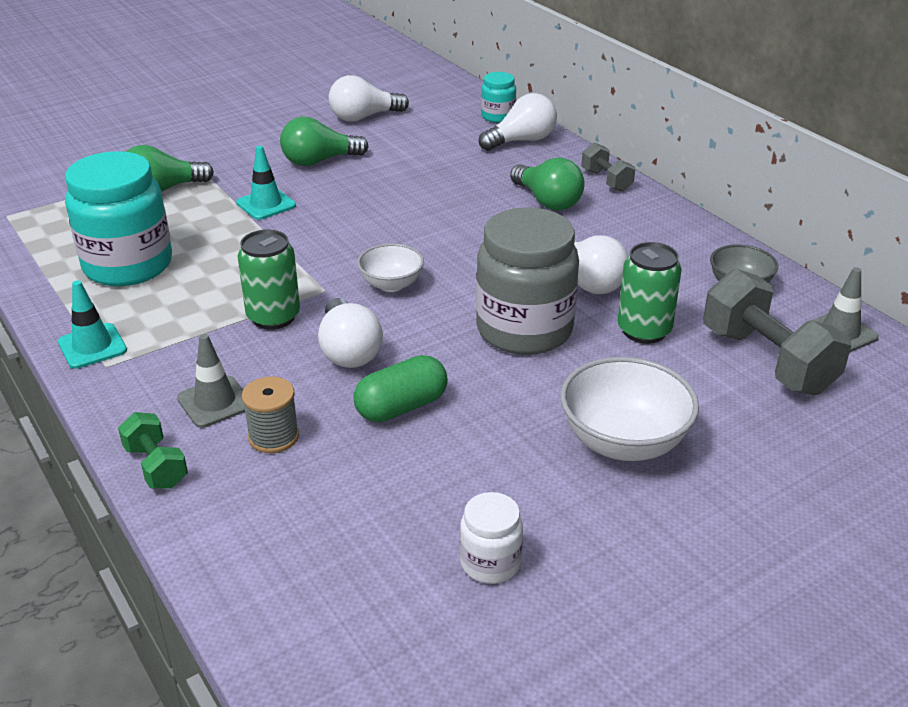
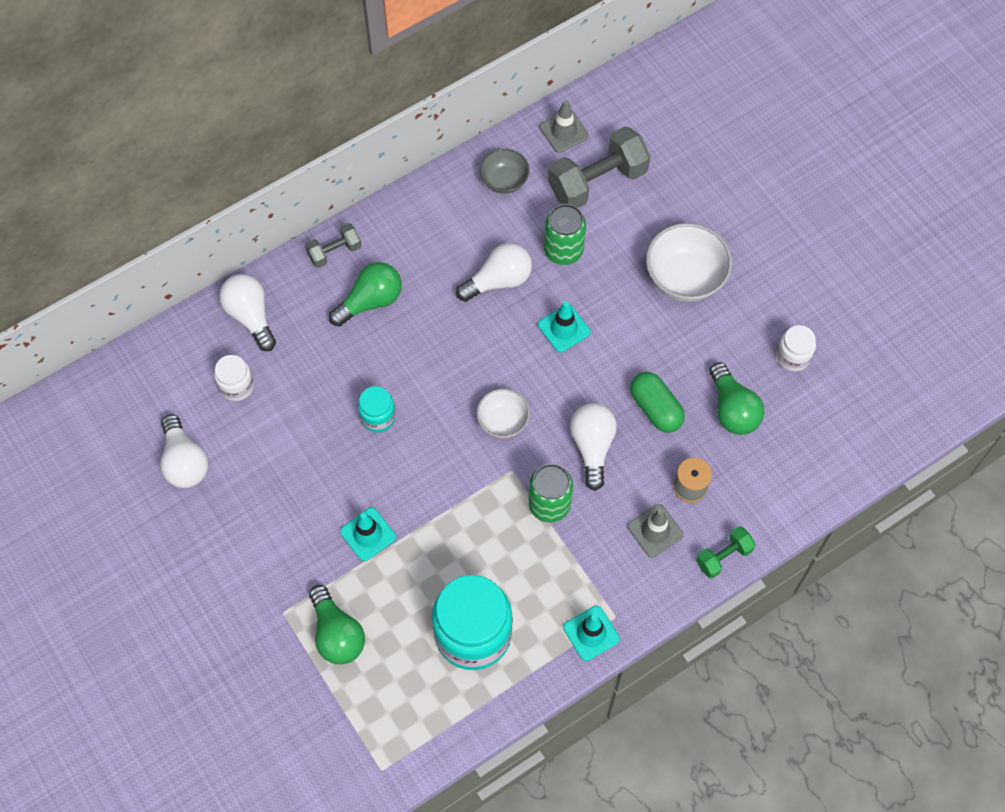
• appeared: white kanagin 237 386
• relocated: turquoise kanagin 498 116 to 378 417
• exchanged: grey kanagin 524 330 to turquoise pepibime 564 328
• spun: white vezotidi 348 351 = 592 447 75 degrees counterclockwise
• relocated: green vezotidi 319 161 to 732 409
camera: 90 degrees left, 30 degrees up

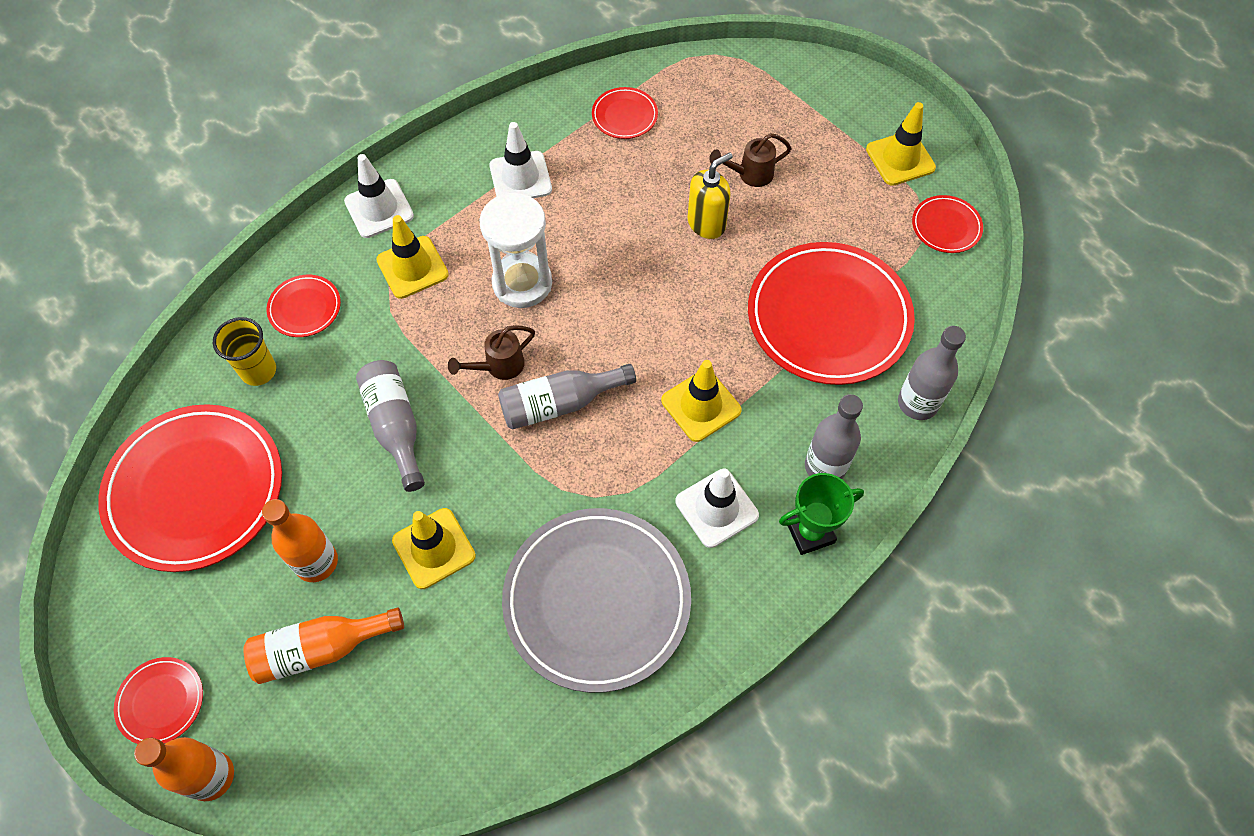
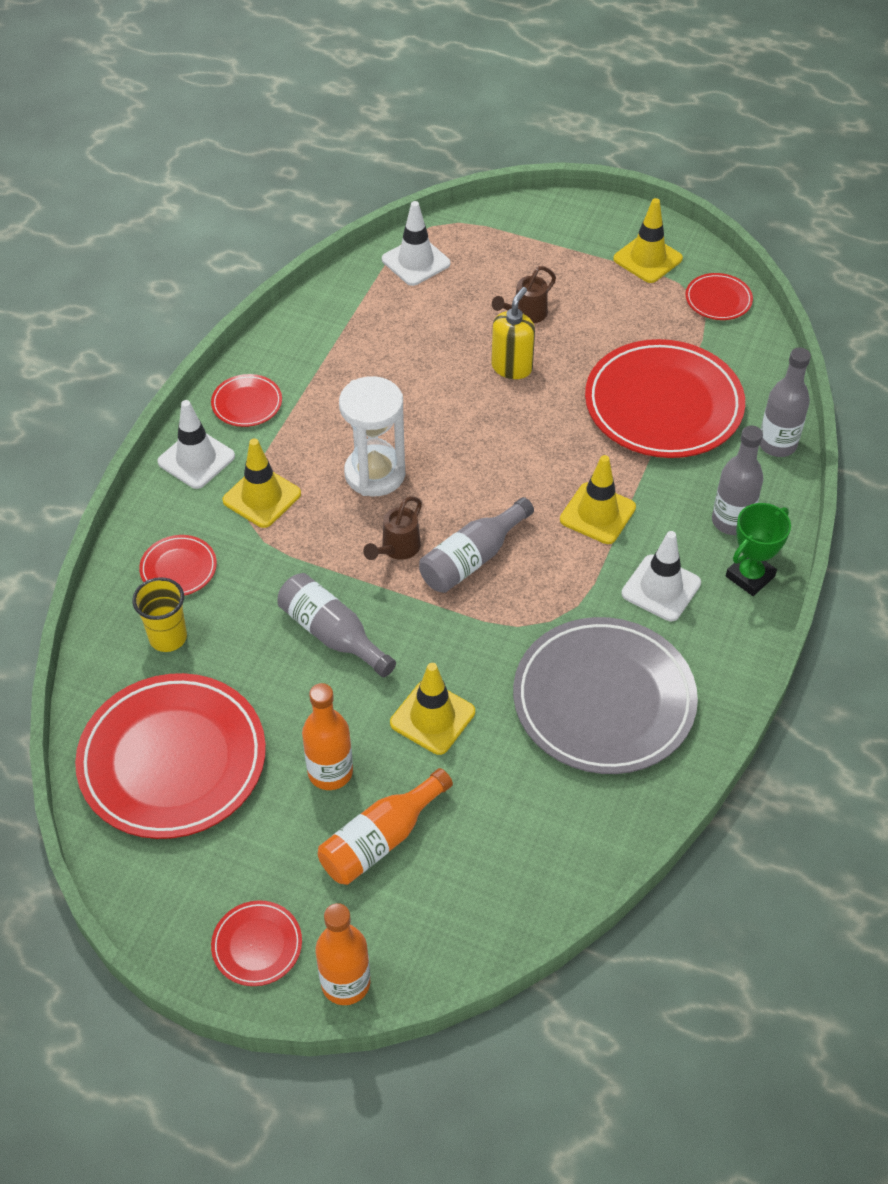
• relocated: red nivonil 624 116 to 247 403
• relocated: white pepibime 520 178 to 416 261
camera: 25 degrees left, 10 degrees down

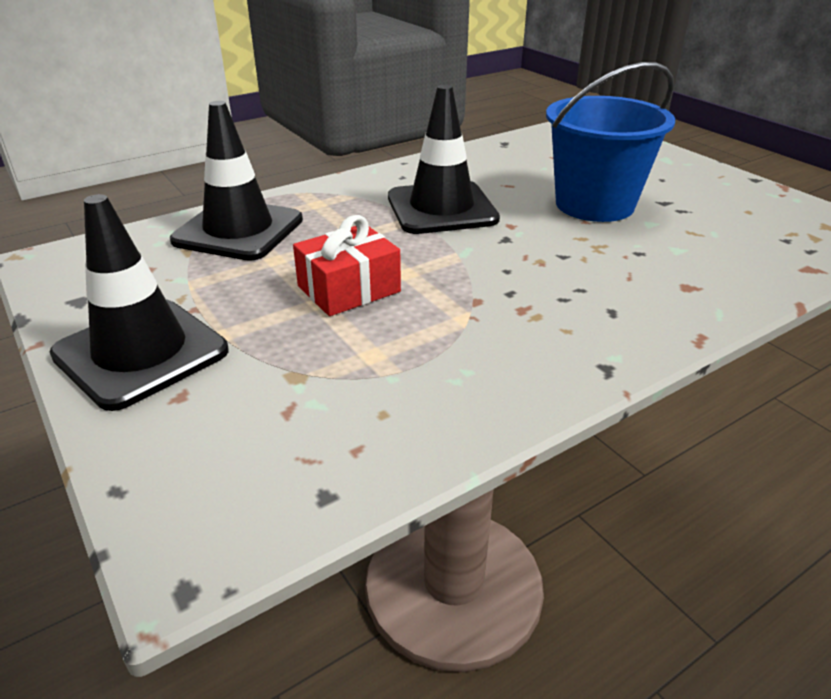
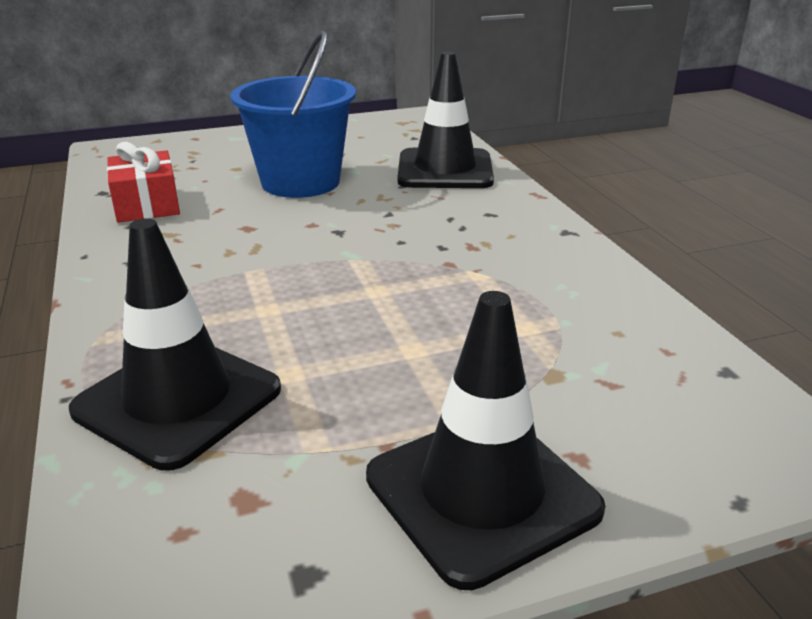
• relocated: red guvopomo 349 289 to 147 205
• relocated: black pepibime 441 208 to 445 170
camera: 75 degrees left, 5 degrees down

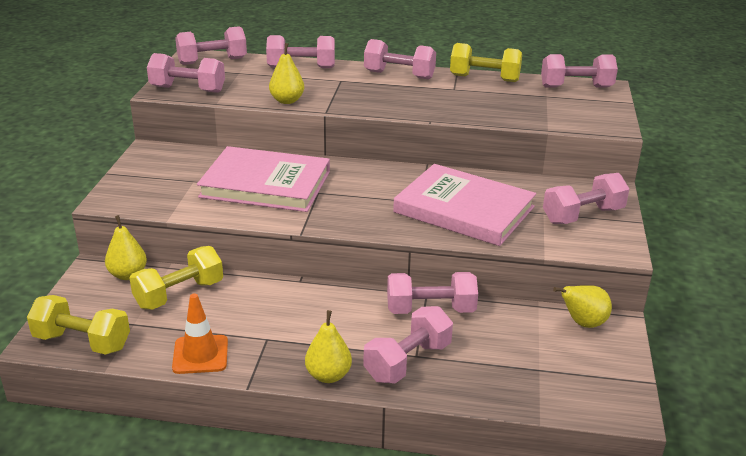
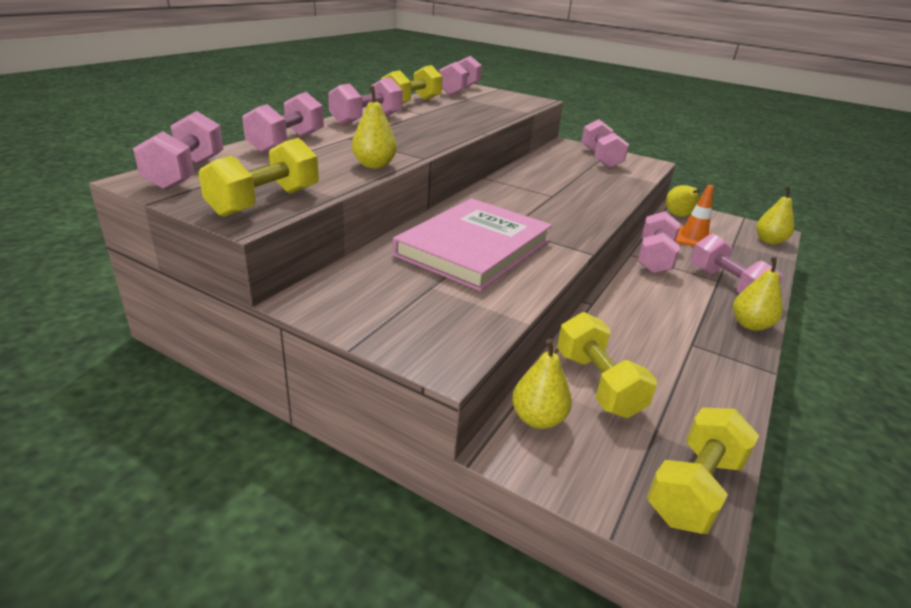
• colour: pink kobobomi 187 89 to yellow kobobomi 265 202
• relocated: orange pepibime 200 355 to 693 238
• appeared: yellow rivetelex 769 241
• missing: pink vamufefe 464 210
camera: 70 degrees left, 0 degrees up

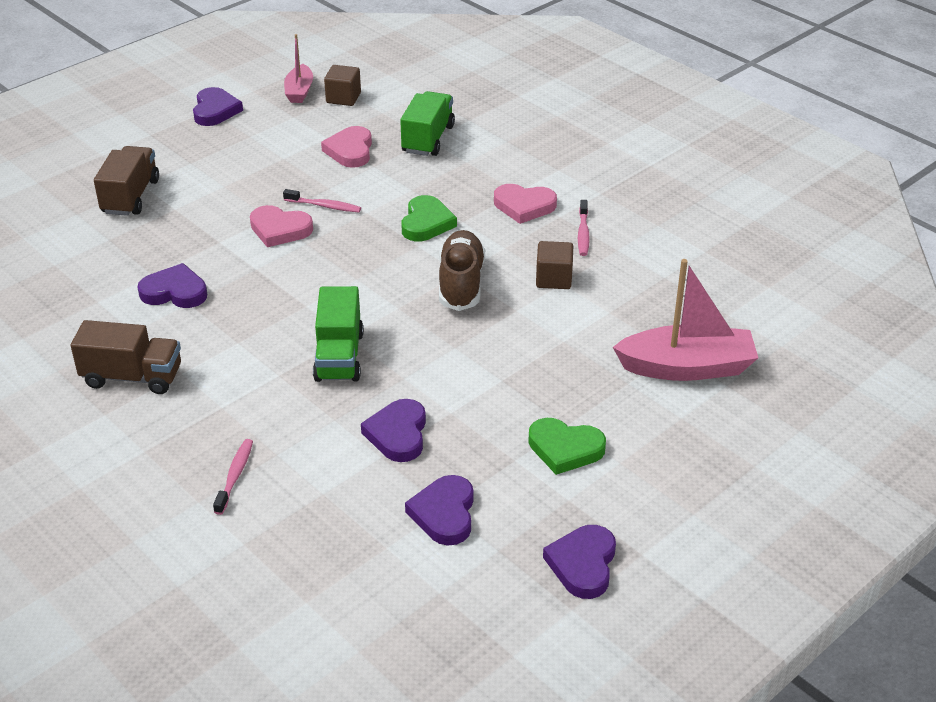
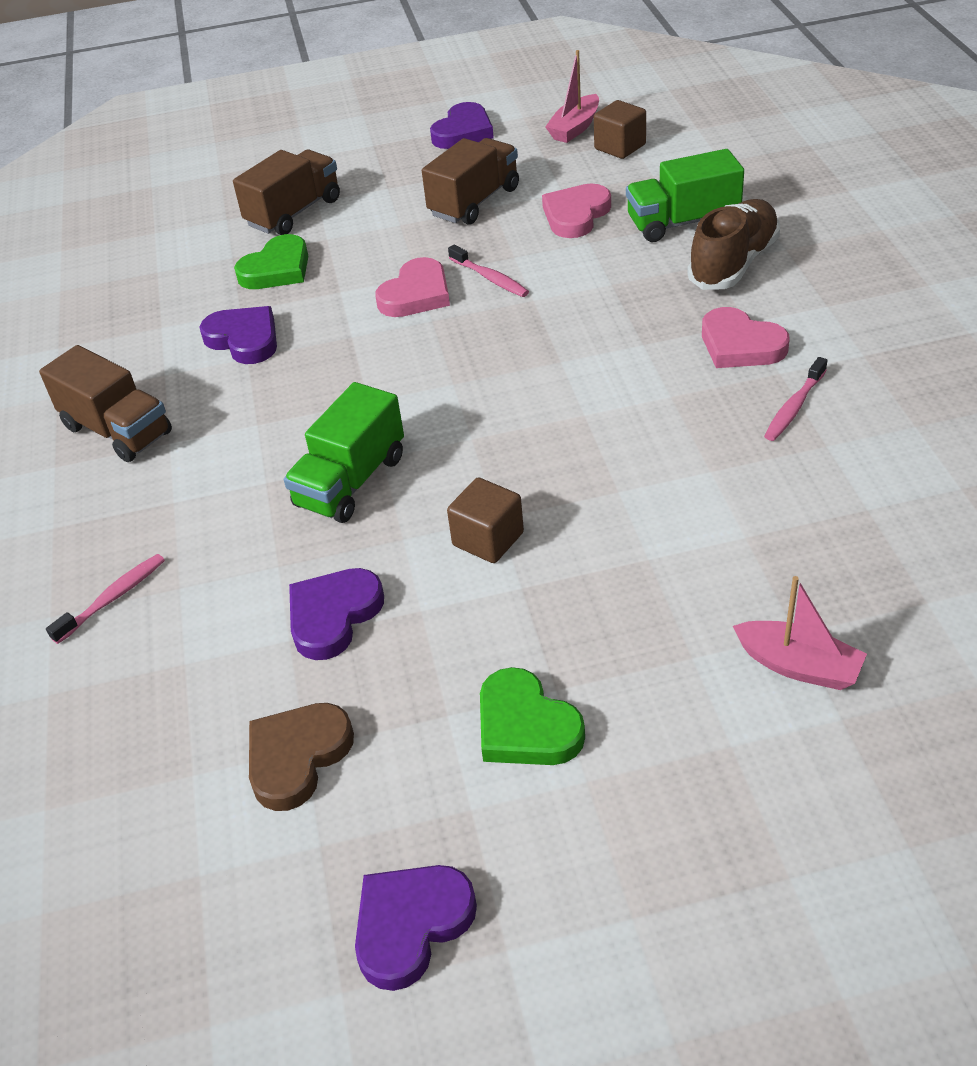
• relocated: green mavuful 426 223 to 277 269
• colour: purple mavuful 444 514 to brown mavuful 297 757
• spun: pink mavuful 279 229 = 416 294 105 degrees counterclockwise
• appeared: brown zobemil 474 202
• relocated: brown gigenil 553 279 to 488 539
• spun: green zobemil 428 139 = 683 222 150 degrees counterclockwise
• relocated: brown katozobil 461 283 to 733 263
• size: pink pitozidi 687 367 = 798 666 x0.57
camera: 35 degrees right, 5 degrees up

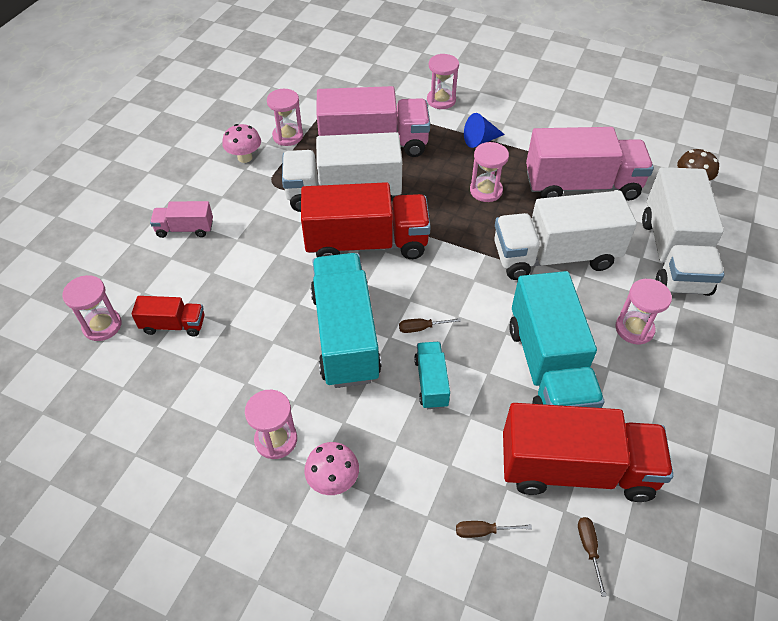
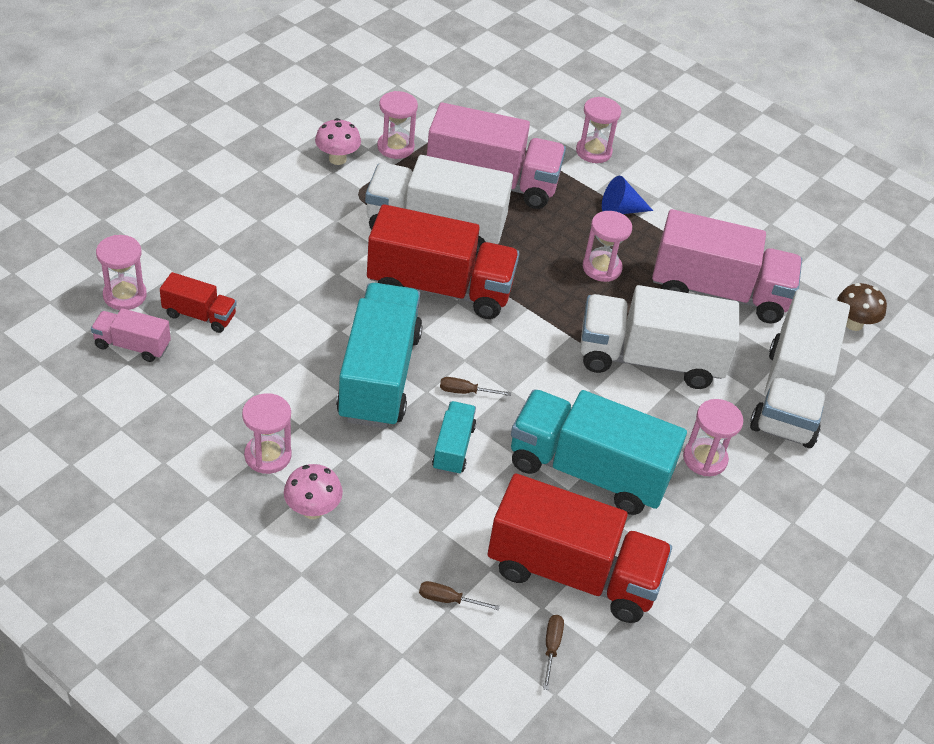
• relocated: pink zobemil 185 229 to 132 345
• spun: turquoise zobemil 548 369 = 588 471 105 degrees clockwise
camera: 10 degrees right, 5 degrees down

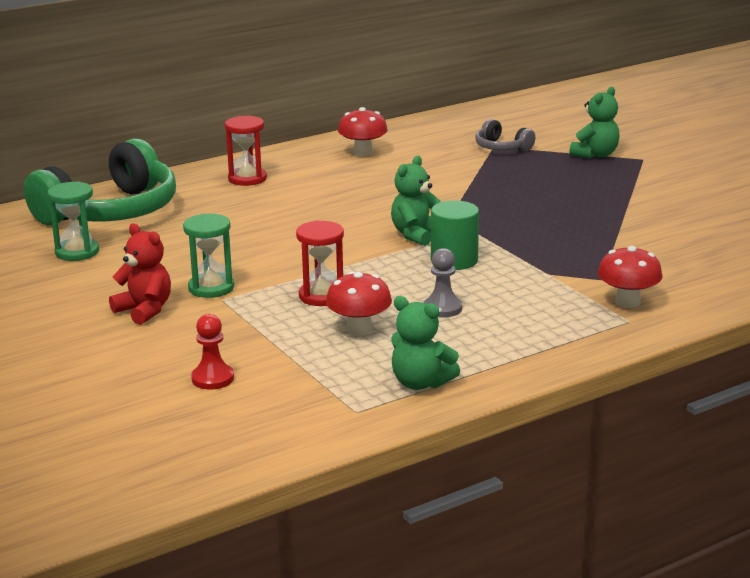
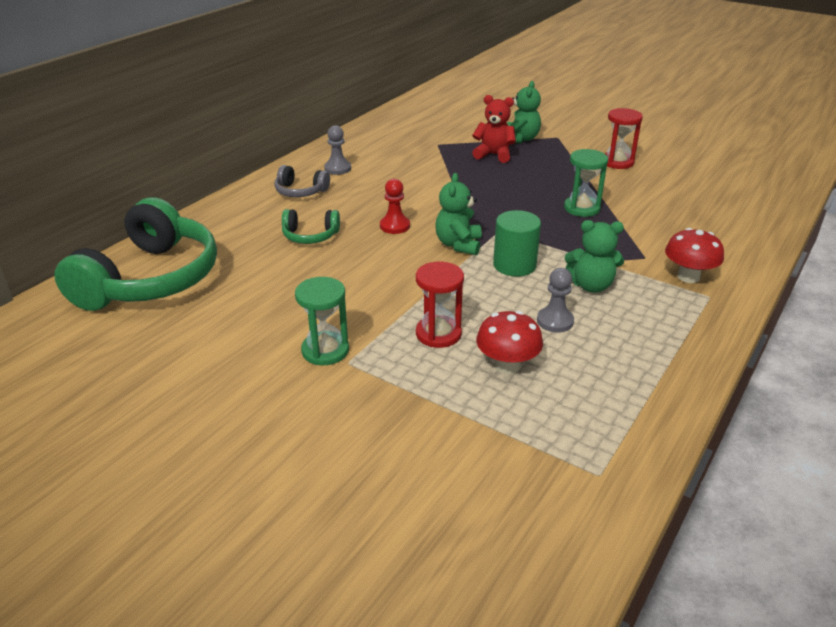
• relocated: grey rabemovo 502 147 to 300 191
• appeared: green rabemovo 310 236
• exchanged: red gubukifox 363 153 to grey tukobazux 337 168
• relocated: red tukobazux 212 378 to 395 226
• relocated: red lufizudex 144 310 to 494 155
• relocated: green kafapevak 77 252 to 582 208
• relocated: green lufizudex 420 383 to 591 285
• relocated: red kafapevak 247 179 to 617 162
camera: 25 degrees left, 10 degrees up

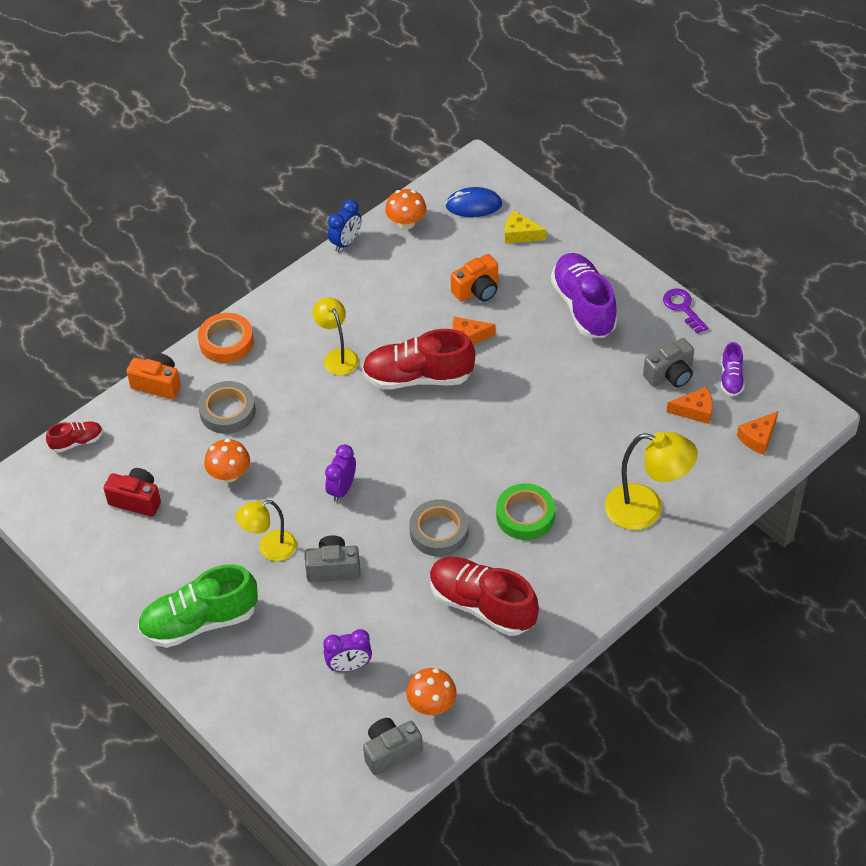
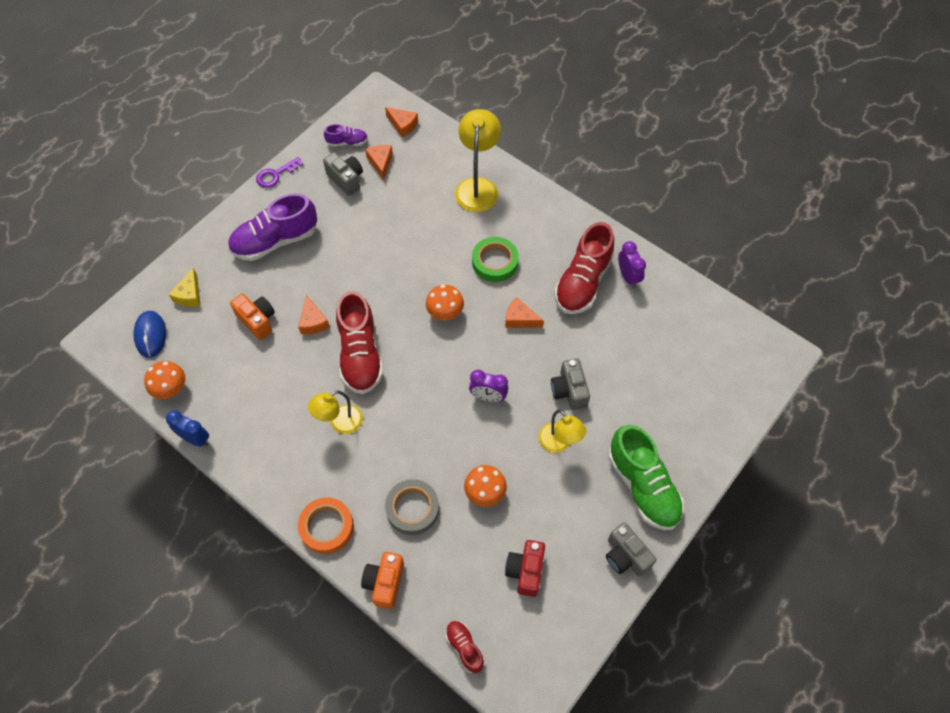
• relocated: orange gubukifox 432 704 to 445 312
• exchanged: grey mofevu 439 531 to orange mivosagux 520 319
• relocated: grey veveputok 391 751 to 625 556
• relocated: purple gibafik 349 666 to 628 276
camera: 100 degrees left, 10 degrees up

